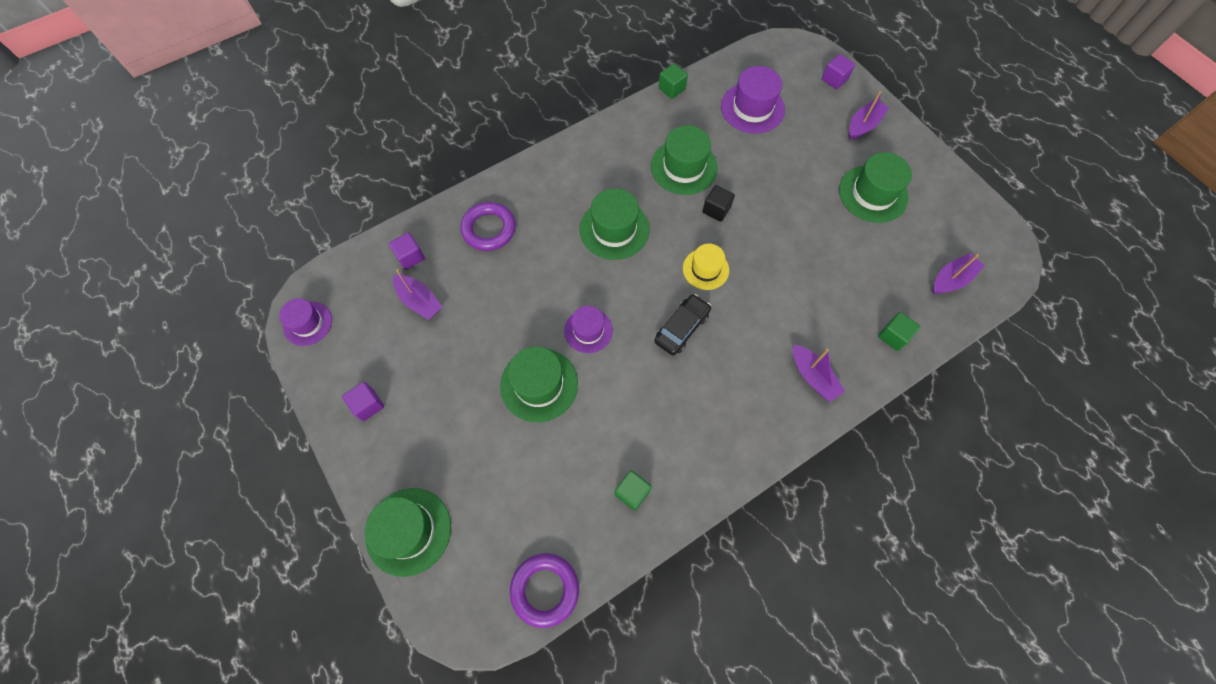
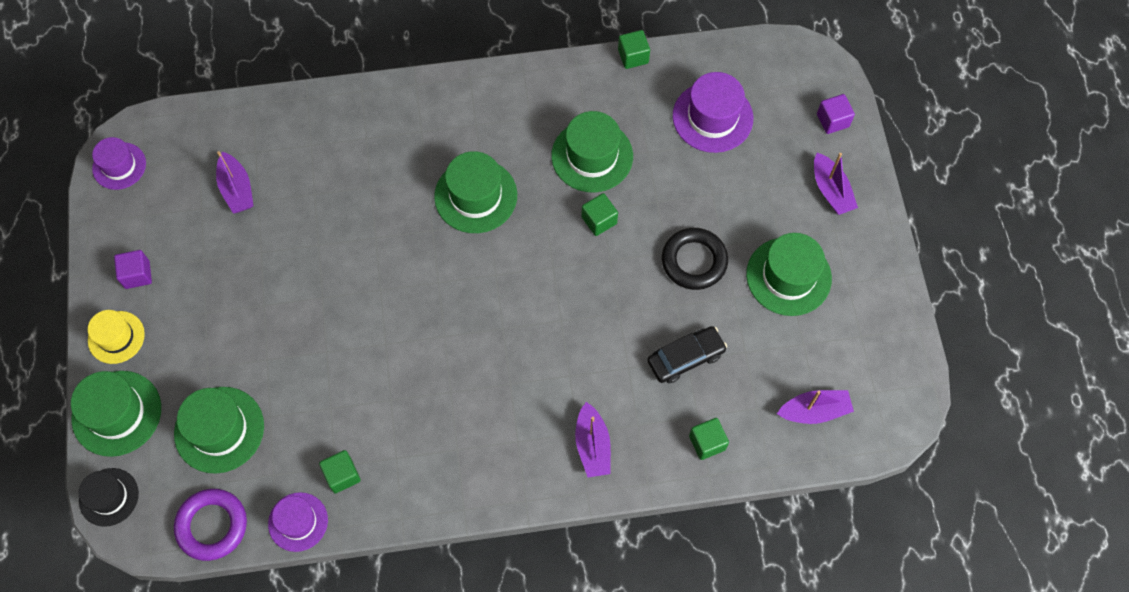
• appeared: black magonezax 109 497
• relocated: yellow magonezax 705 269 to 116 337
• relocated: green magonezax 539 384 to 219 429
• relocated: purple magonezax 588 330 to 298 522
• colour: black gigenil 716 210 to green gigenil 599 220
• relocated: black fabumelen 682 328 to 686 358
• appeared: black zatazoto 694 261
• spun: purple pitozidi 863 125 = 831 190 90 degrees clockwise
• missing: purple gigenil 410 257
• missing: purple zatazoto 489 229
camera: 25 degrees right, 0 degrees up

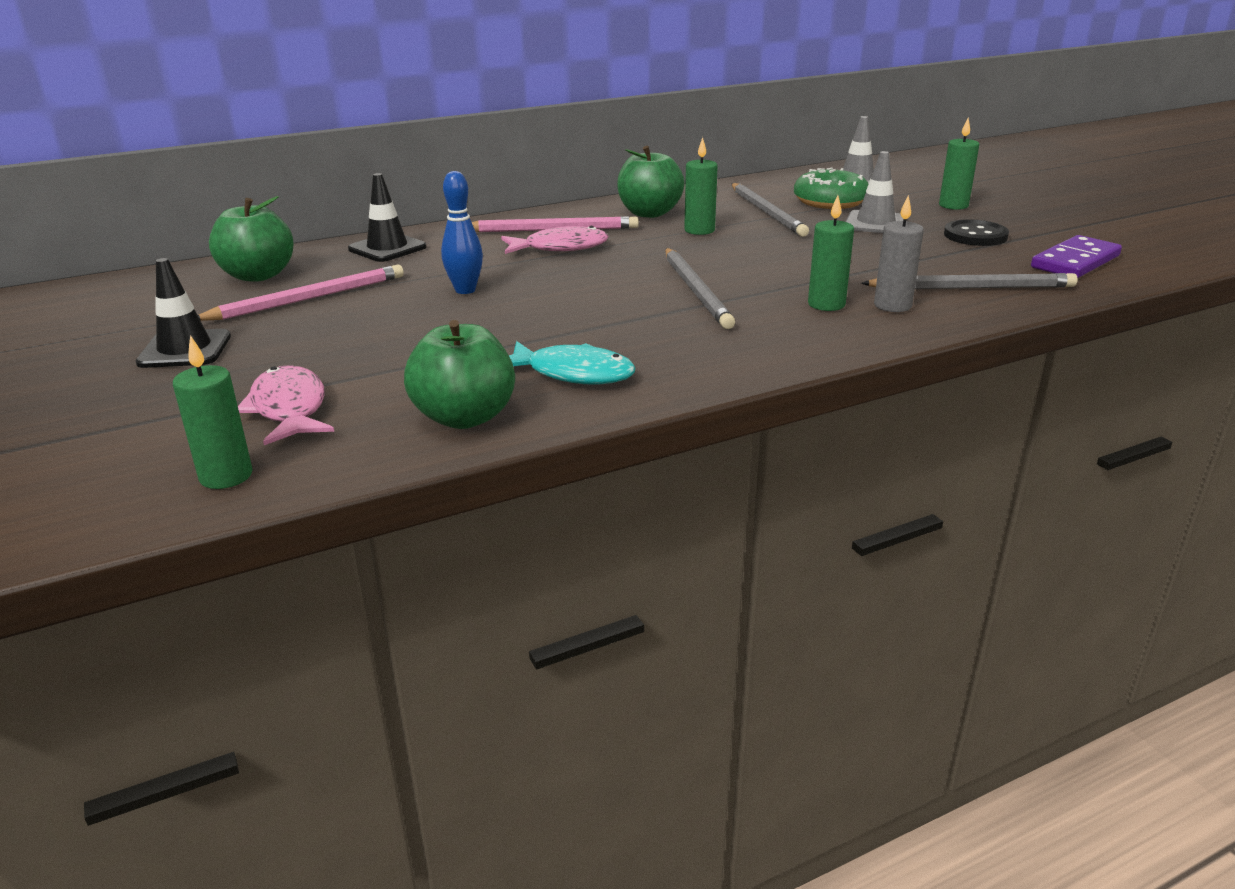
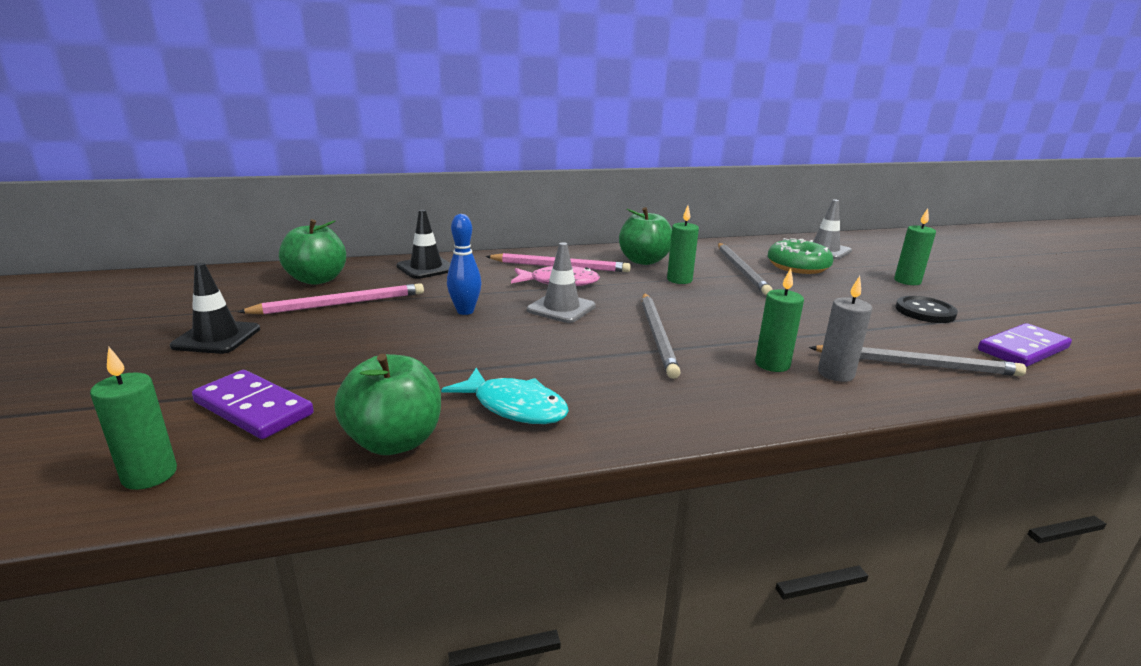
• exchanged: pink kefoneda 289 409 to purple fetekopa 254 408
• relocated: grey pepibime 875 223 to 561 308
camera: 10 degrees right, 5 degrees down

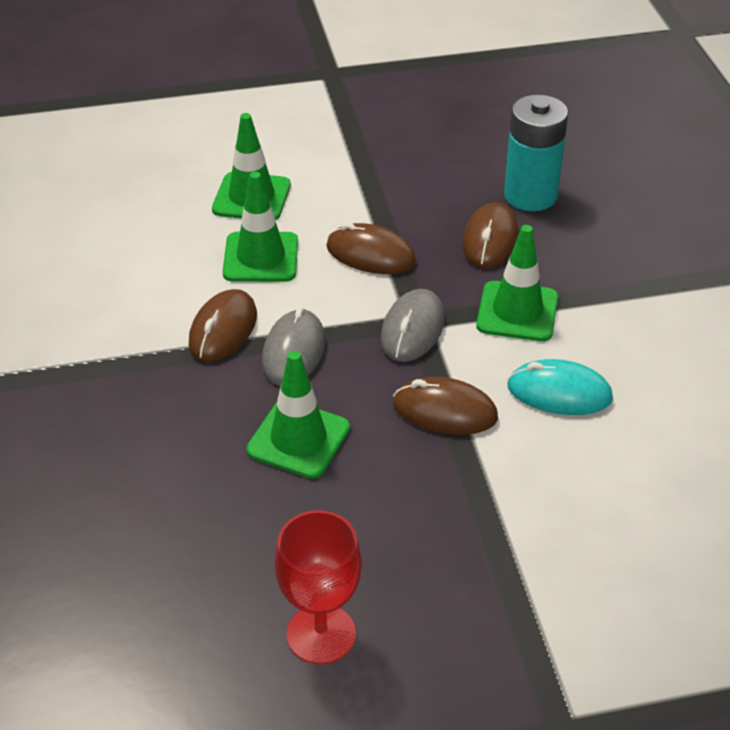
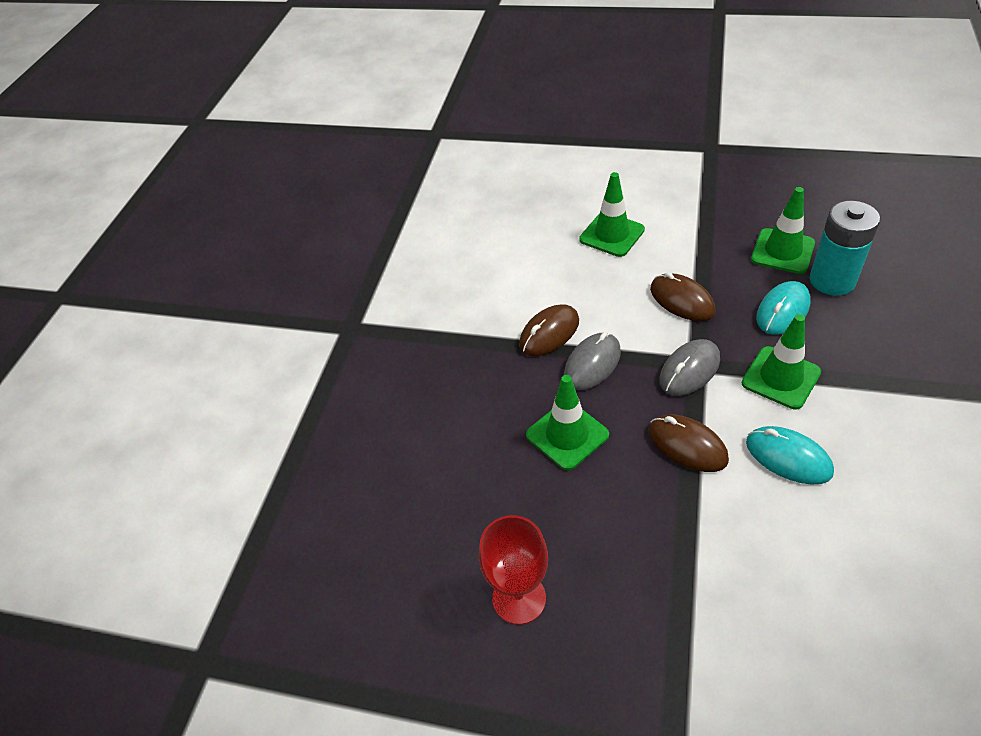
• relocated: green pepibime 261 257 to 782 251
• colour: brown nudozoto 490 240 to turquoise nudozoto 782 311
camera: 30 degrees right, 5 degrees up

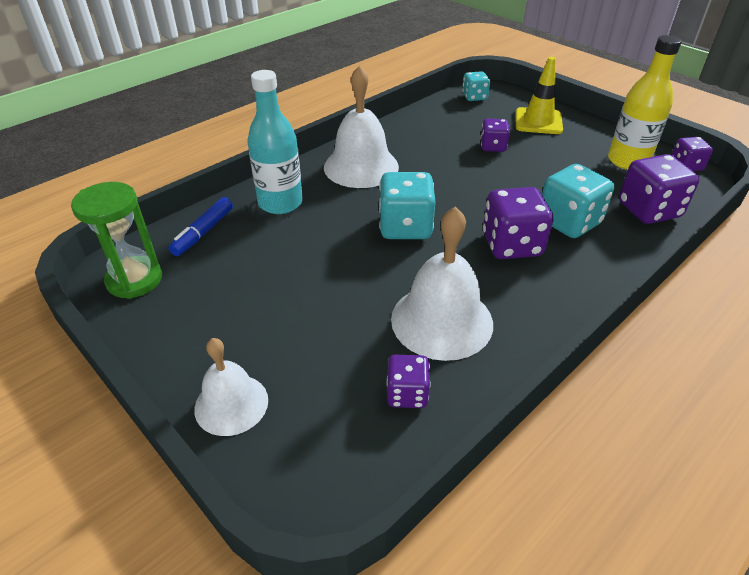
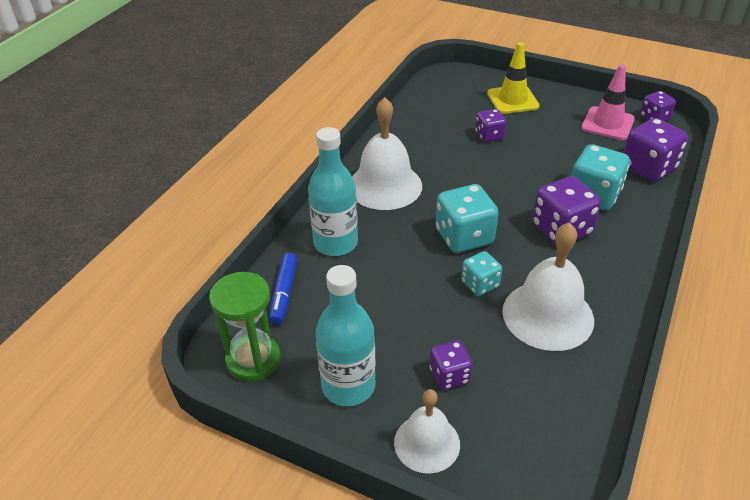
• appeared: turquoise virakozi 348 386
• relocated: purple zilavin 407 394 to 449 375
• relocated: turquoise zilavin 474 97 to 480 284
• exchanged: yellow virakozi 628 161 to pink pepibime 607 124
camera: 20 degrees left, 0 degrees up

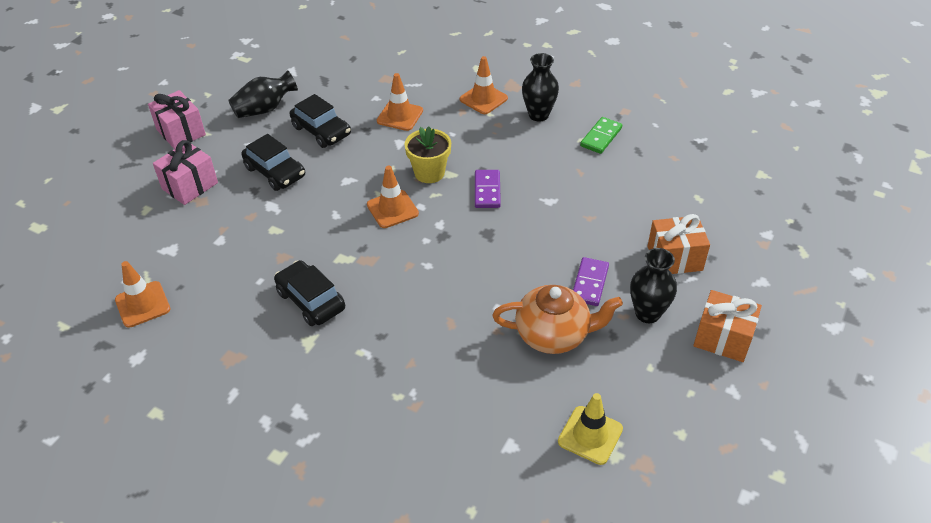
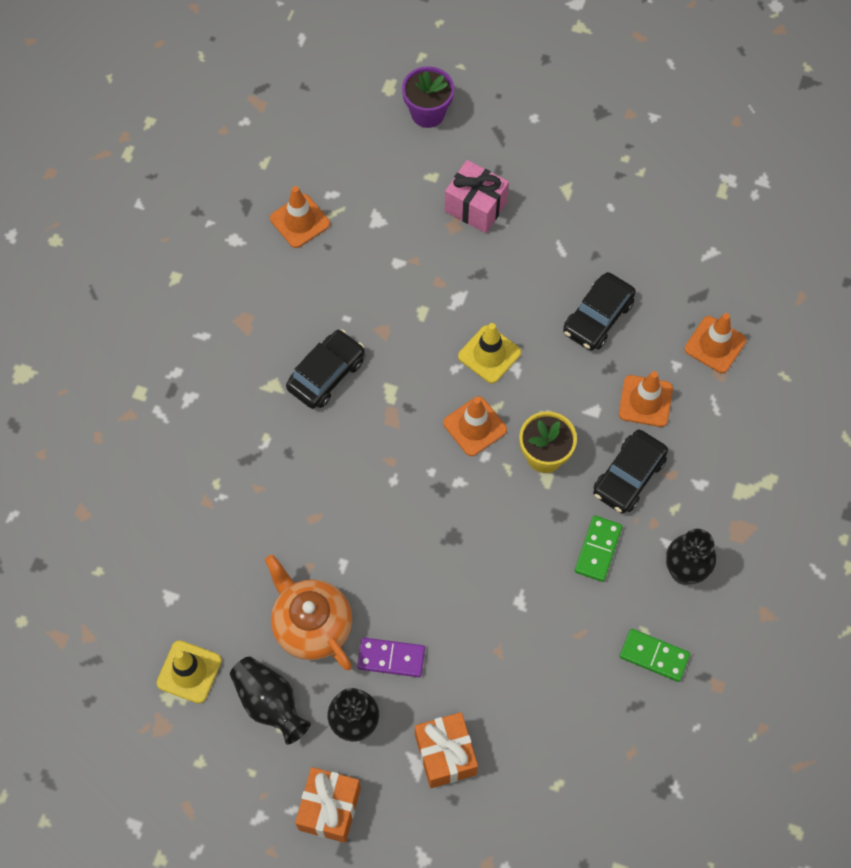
• relocated: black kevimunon 264 109 to 270 703
• spun: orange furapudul 553 335 = 311 625 150 degrees clockwise
• appeared: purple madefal 428 113
• appeared: yellow pepibime 489 354
• appeared: green fetekopa 598 549
• relocated: black fabumelen 275 172 to 628 476
• relocated: orange pepibime 483 99 to 715 345
• missing: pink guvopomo 181 132
• missing: purple fetekopa 487 190
camera: 80 degrees right, 20 degrees up

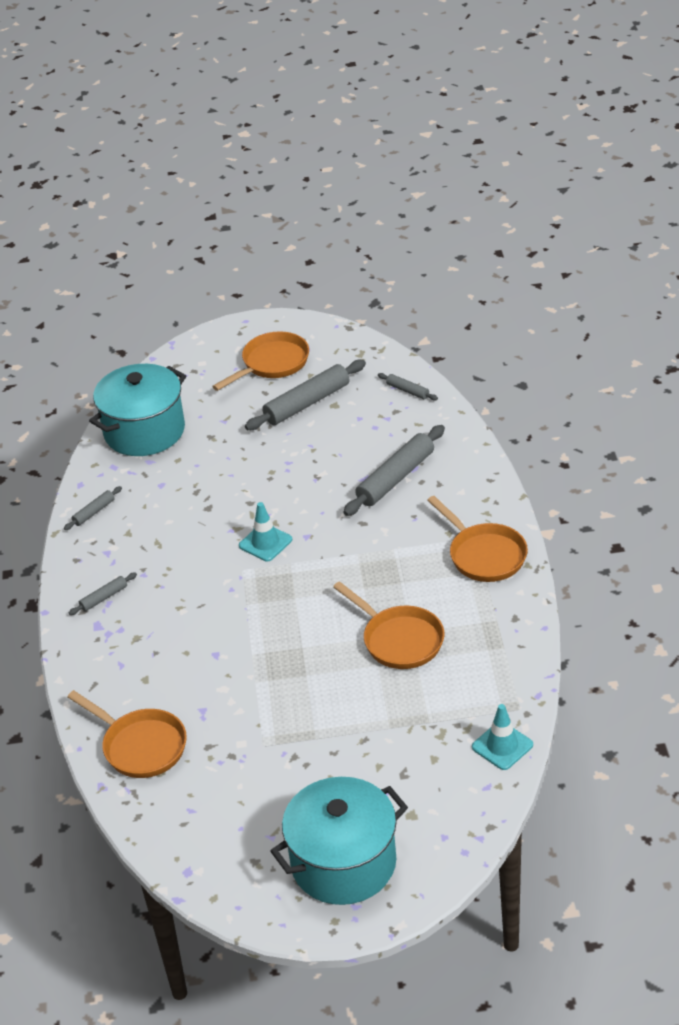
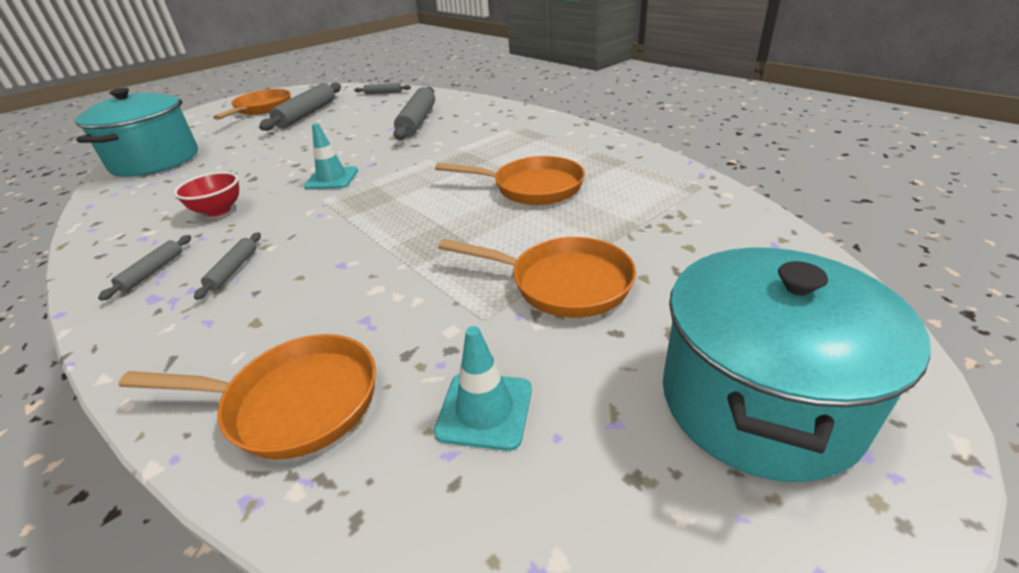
• appeared: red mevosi 219 211
• relocated: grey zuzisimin 94 512 to 233 270
• relocated: turquoise pepibime 502 746 to 485 410
• relocated: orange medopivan 484 555 to 563 283
camera: 35 degrees left, 5 degrees down

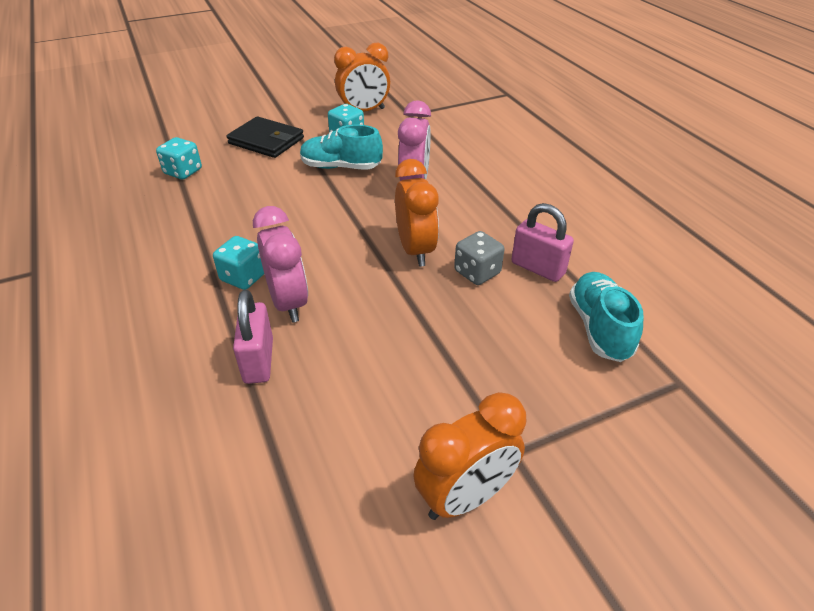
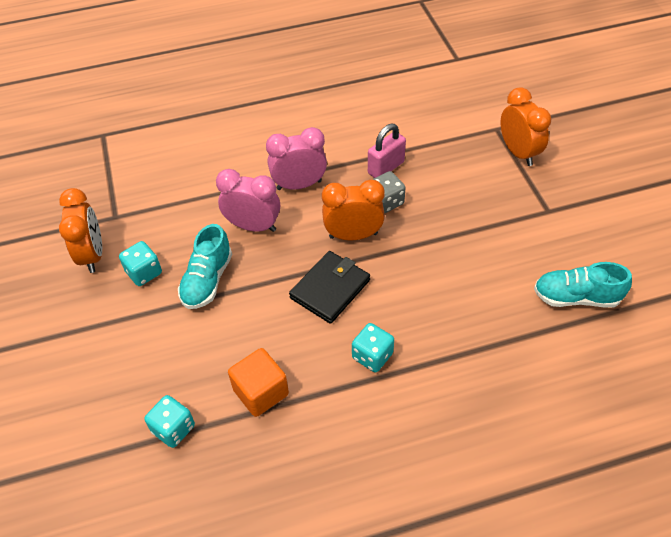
• appeared: orange gigenil 261 392
• relocated: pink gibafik 288 303 to 299 185
• relocated: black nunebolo 266 141 to 330 289
• relocated: orange gibafik 465 497 to 518 152
• relocated: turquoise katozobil 599 328 to 576 297
• missing: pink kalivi 258 361
camera: 80 degrees left, 10 degrees up

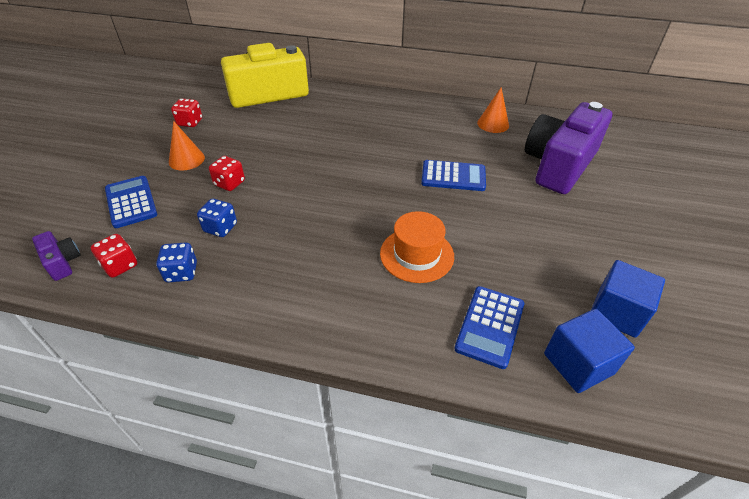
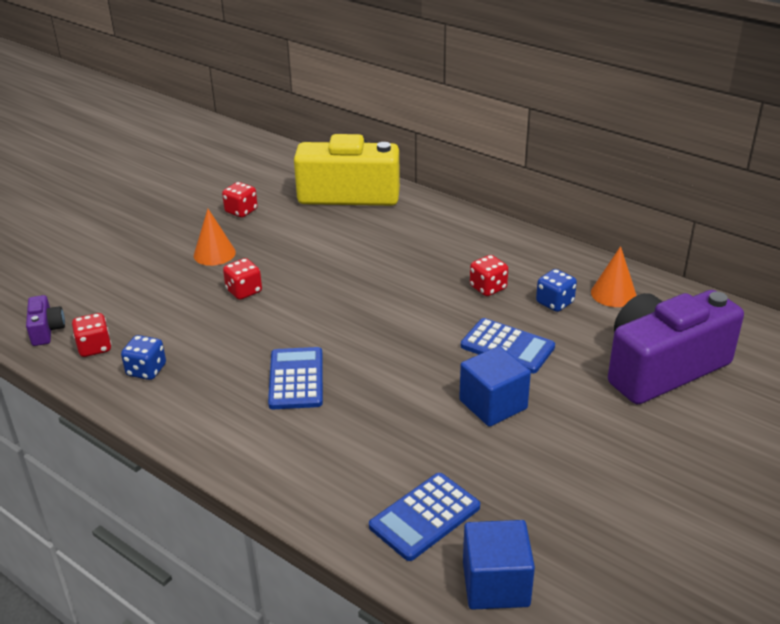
• relocated: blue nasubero 131 202 to 296 379
• relocated: blue gigenil 617 312 to 493 404
• appeared: red zilavin 488 288
• relocated: blue zilavin 220 228 to 554 303
• missing: orange magonezax 417 254
camera: 25 degrees right, 10 degrees down

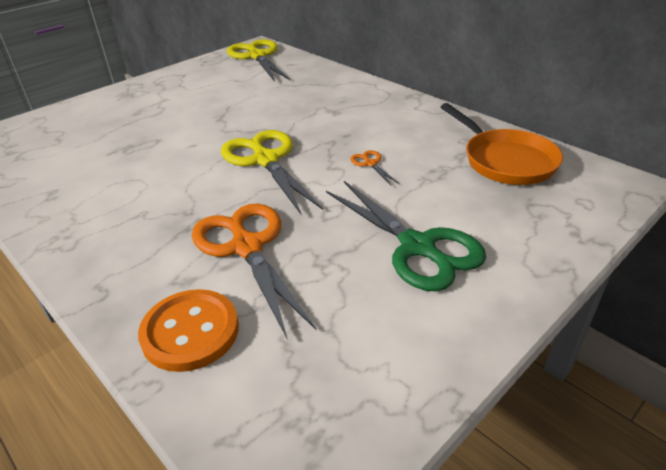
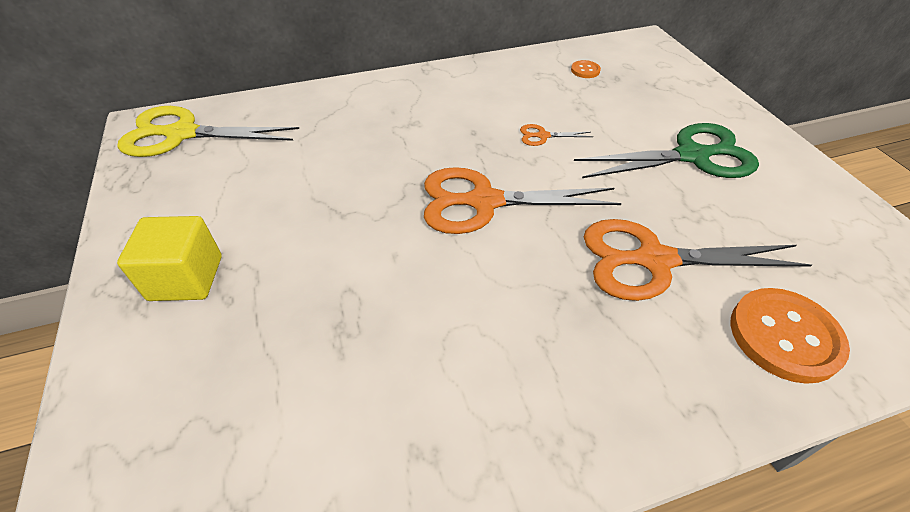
• appeared: yellow gigenil 186 278
• colour: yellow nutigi 266 160 to orange nutigi 484 202
• exchanged: orange medopivan 505 161 to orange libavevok 585 70
camera: 65 degrees left, 10 degrees up

